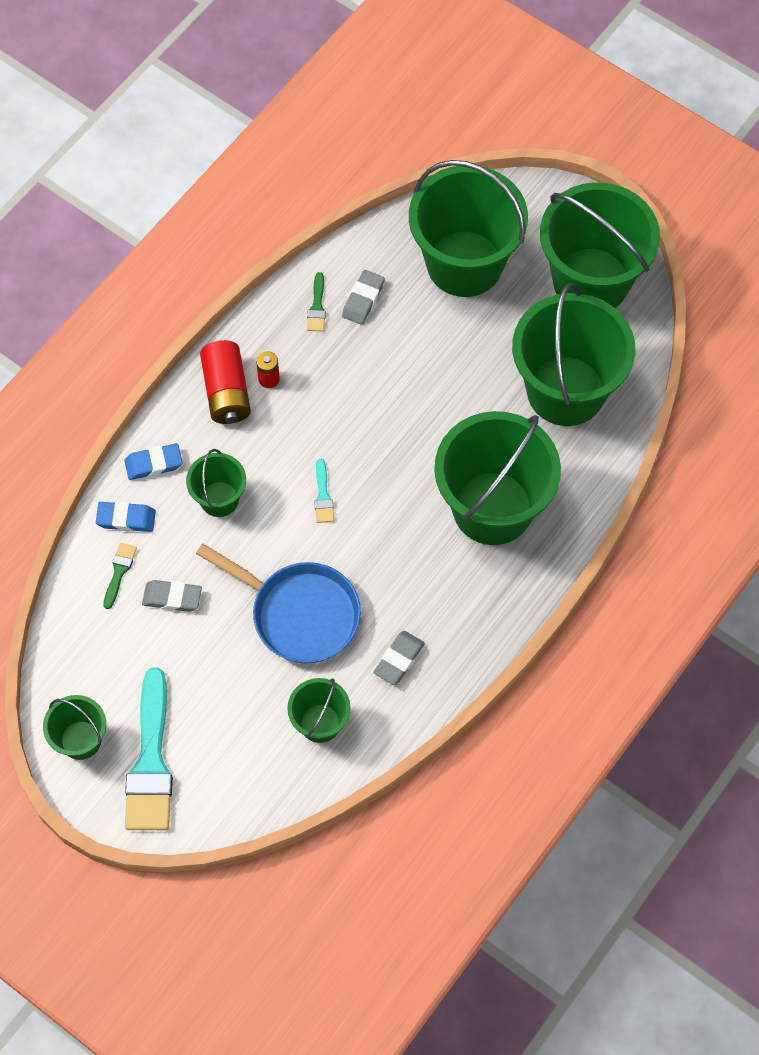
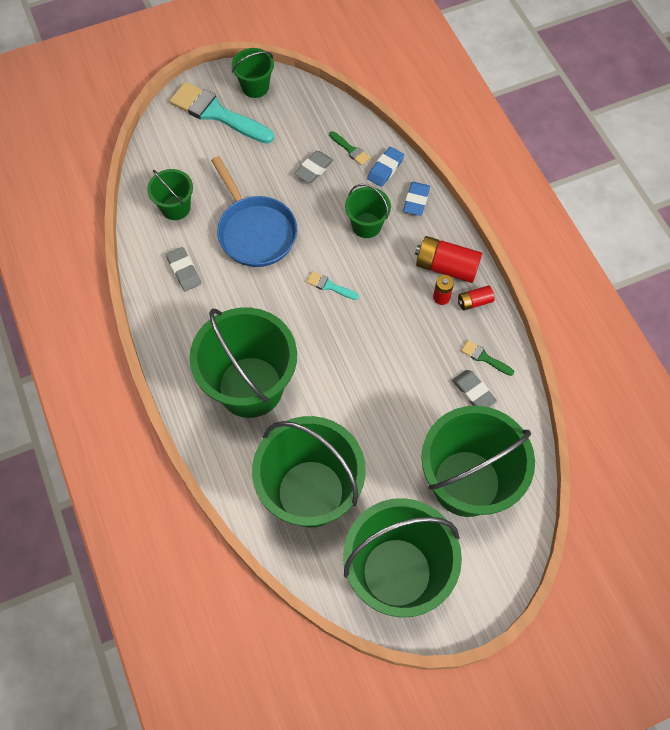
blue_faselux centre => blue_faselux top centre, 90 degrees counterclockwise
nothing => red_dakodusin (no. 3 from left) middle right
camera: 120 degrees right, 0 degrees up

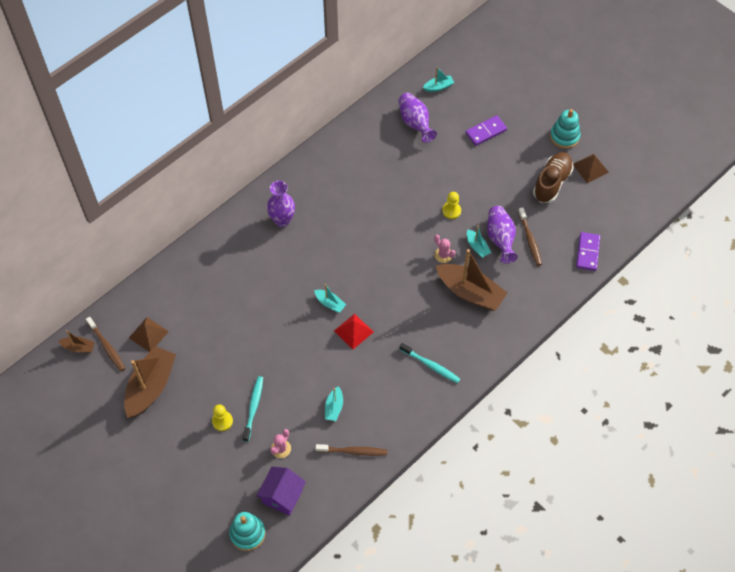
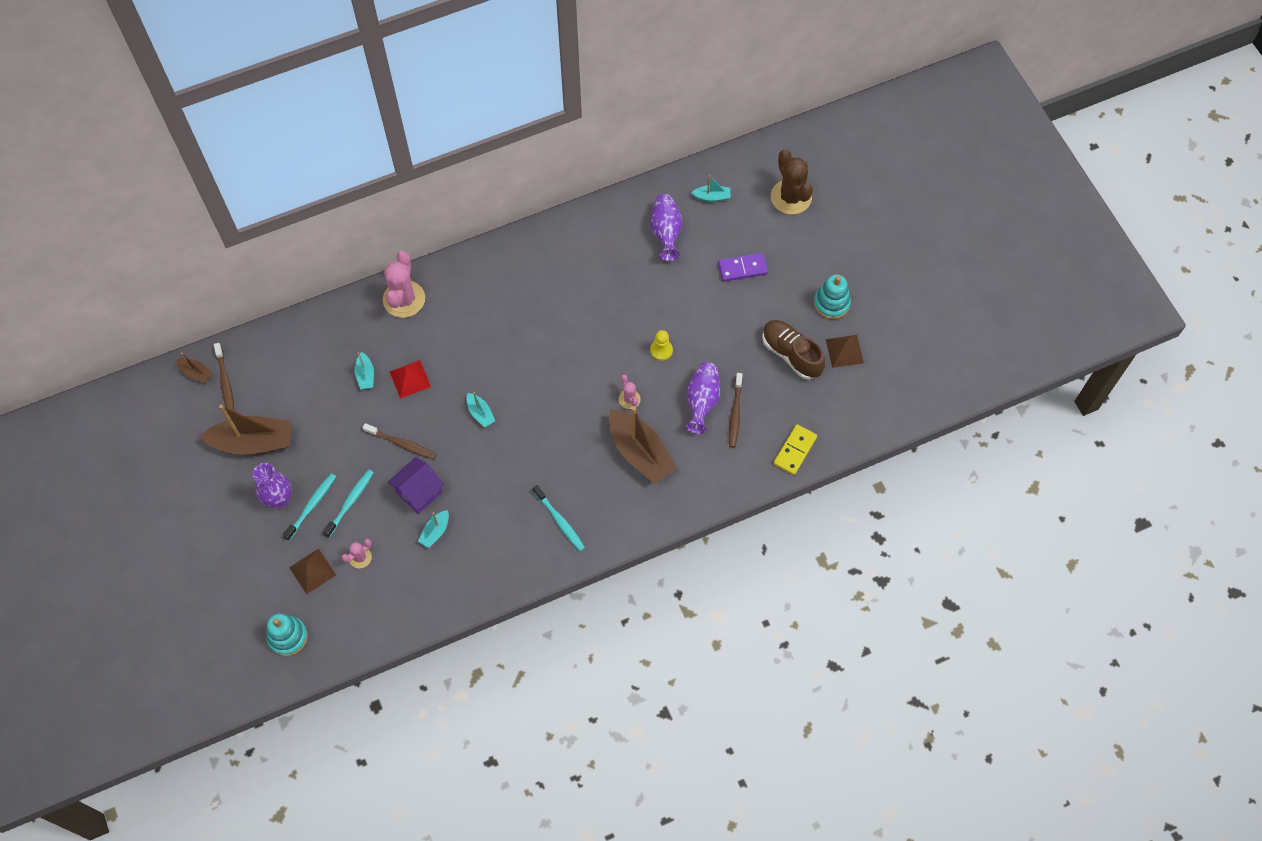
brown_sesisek top right => brown_sesisek centre, 90 degrees counterclockwise
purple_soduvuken (no. 1 from left) centre => purple_soduvuken (no. 1 from left) middle left, relocated
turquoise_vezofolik (no. 4 from left in the first image) centre => turquoise_vezofolik (no. 1 from left) middle left, relocated
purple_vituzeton (no. 2 from left) middle right => yellow_vituzeton centre
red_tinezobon centre => red_tinezobon middle left, relocated
brown_tinezobon (no. 1 from left) middle left => brown_tinezobon (no. 1 from left) bottom left, relocated
brown_vezofolik (no. 2 from left) bottom left => brown_vezofolik (no. 2 from left) middle left, 45 degrees clockwise
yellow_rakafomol (no. 1 from left) bottom left => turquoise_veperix (no. 1 from left) middle left
brown_veperix (no. 2 from left) bottom centre => brown_veperix (no. 2 from left) middle left, relocated
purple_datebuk bottom centre => purple_datebuk middle left, relocated
nothing => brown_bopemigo top centre
nothing => pink_bopemigo (no. 2 from left) middle left
camera: 20 degrees right, 5 degrees up

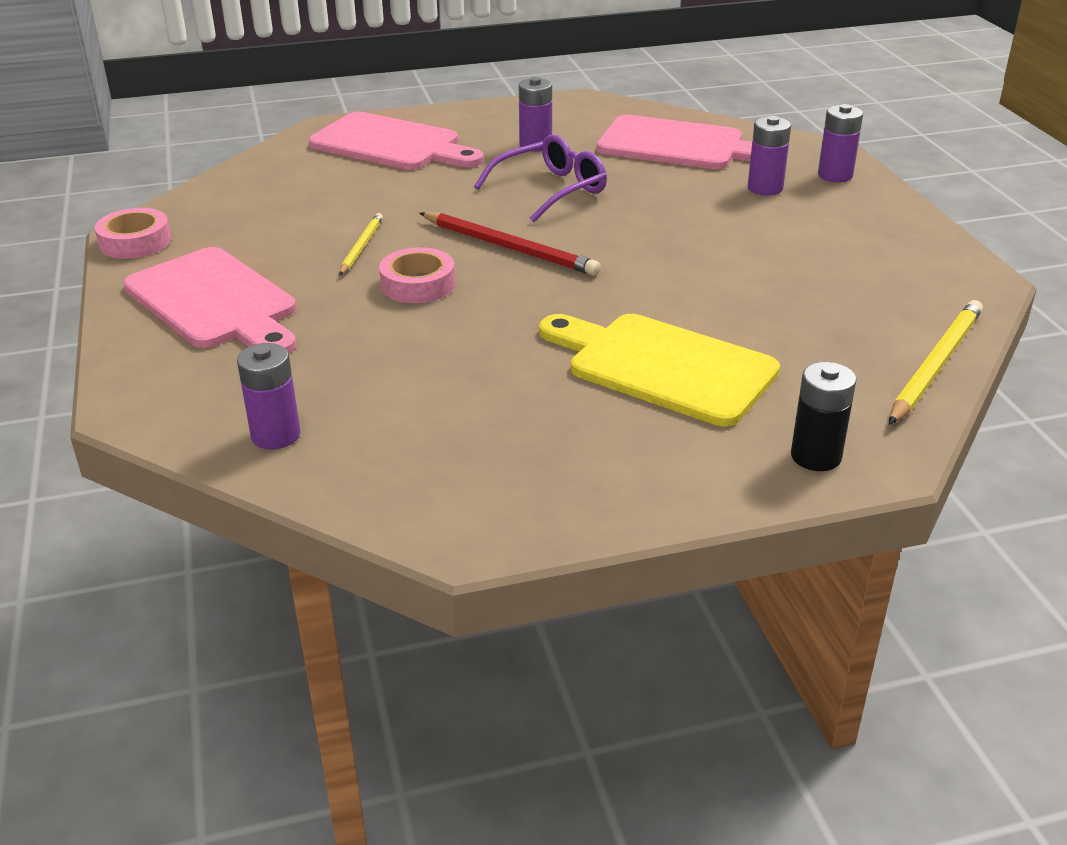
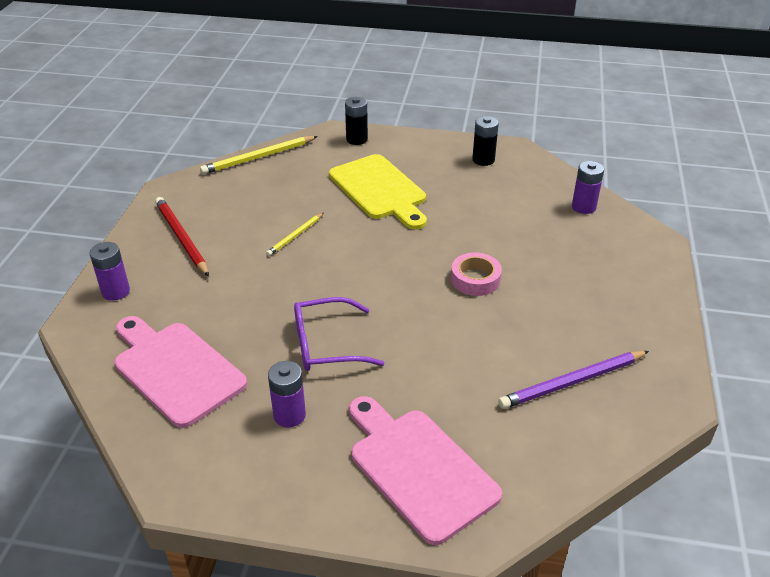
purple_dakodusin (no. 3 from left) top right => nothing
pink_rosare (no. 1 from left) top left => nothing
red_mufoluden top centre => red_mufoluden middle left, relocated
yellow_mufoluden (no. 1 from left in the first image) top centre => yellow_mufoluden (no. 2 from left) centre, relocated
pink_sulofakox (no. 1 from left) middle left => nothing
nothing => black_dakodusin (no. 2 from left) top centre
nothing => purple_mufoluden middle right
camera: 155 degrees left, 5 degrees up

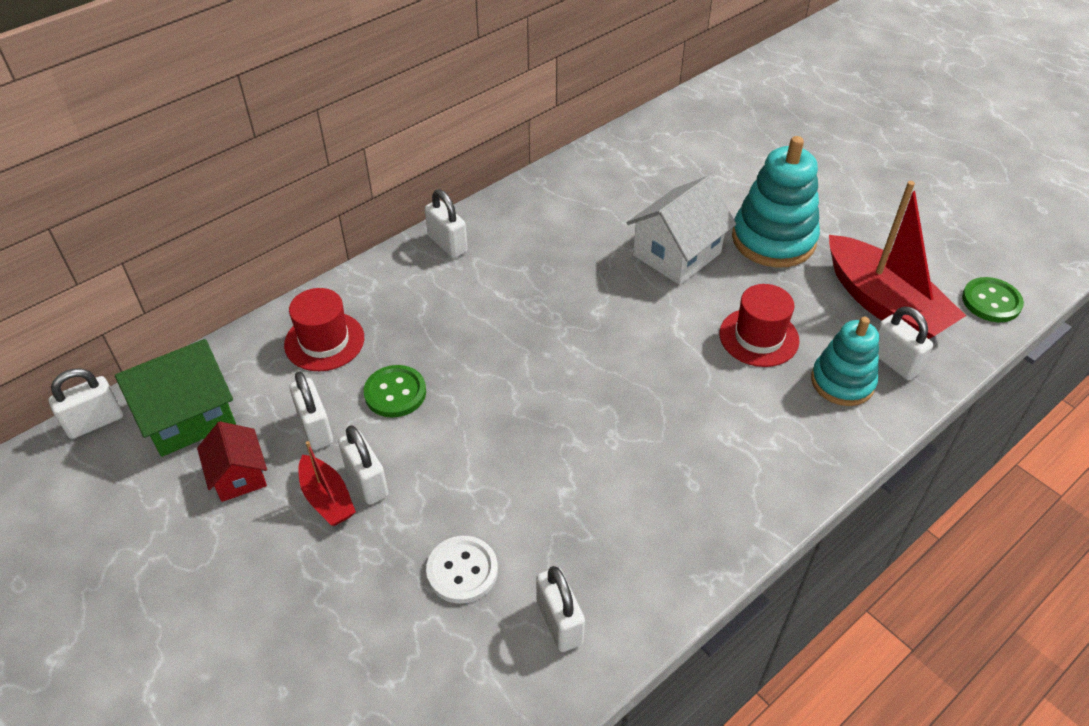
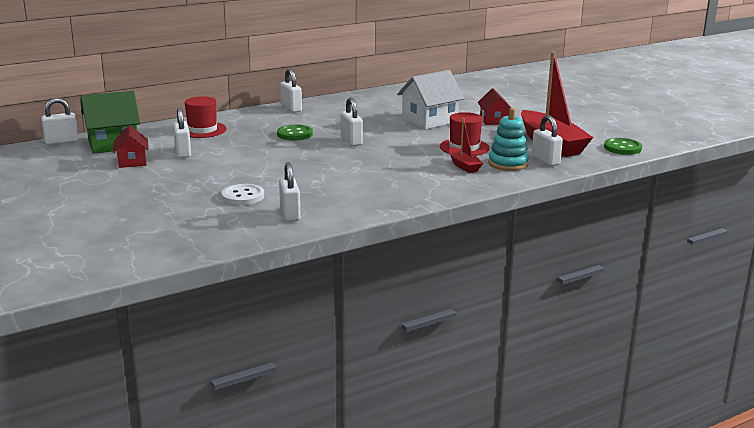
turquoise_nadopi (no. 1 from left) top right => red_datebuk (no. 2 from left) top centre
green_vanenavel (no. 1 from left) centre => green_vanenavel (no. 1 from left) top centre, relocated
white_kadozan (no. 3 from left in the first image) centre => white_kadozan (no. 5 from left) top centre, relocated
red_vezofolik (no. 1 from left) middle left => red_vezofolik (no. 1 from left) centre, relocated
camera: 10 degrees right, 25 degrees down

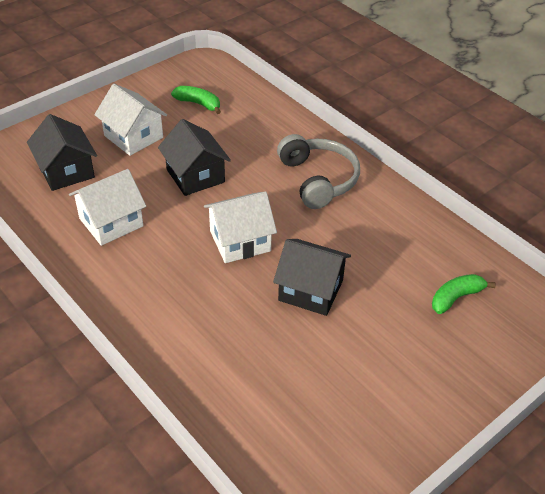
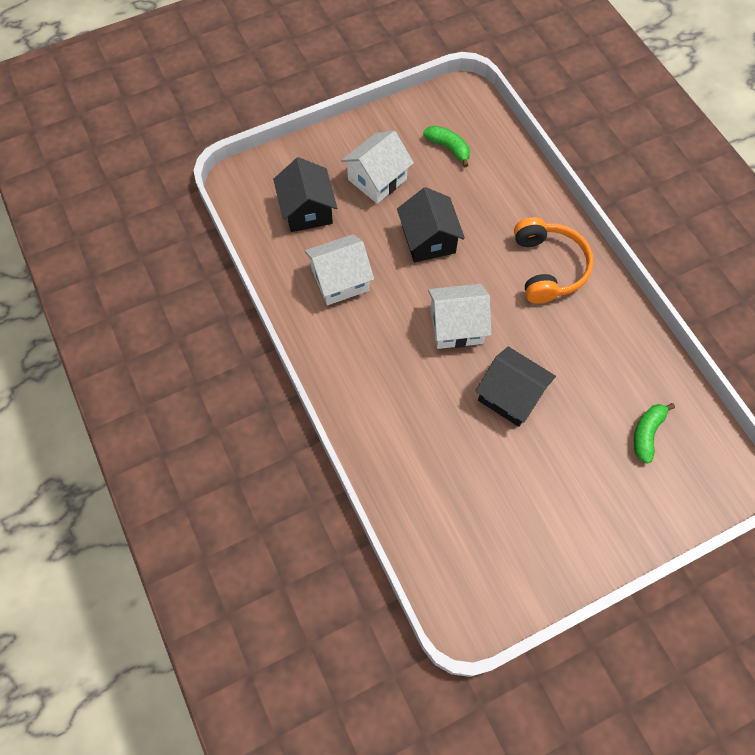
white_datebuk (no. 2 from left) top left => white_datebuk (no. 2 from left) top centre, 75 degrees clockwise
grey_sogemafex centre => orange_sogemafex middle right
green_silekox (no. 2 from left) middle right, 45 degrees counterclockwise
camera: 15 degrees right, 20 degrees up

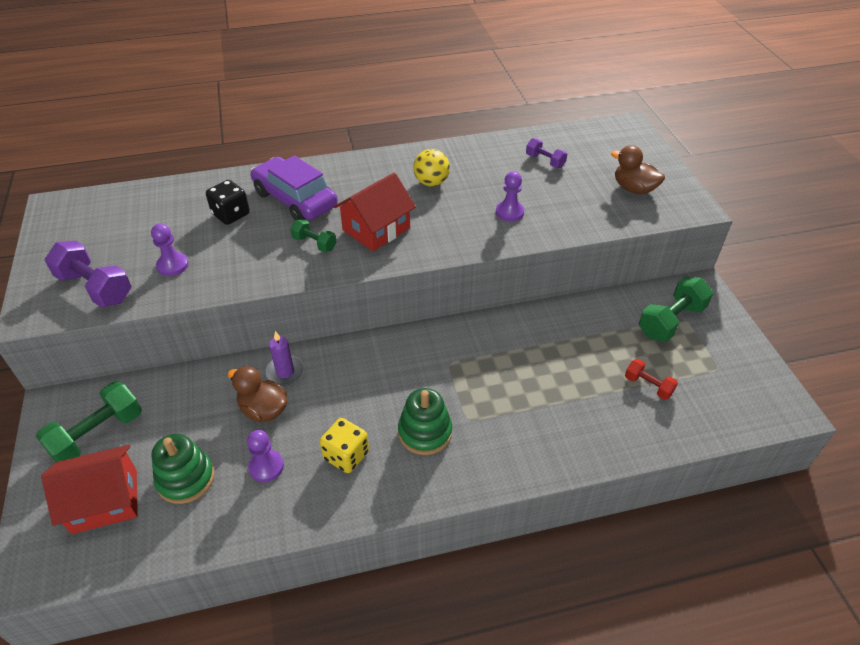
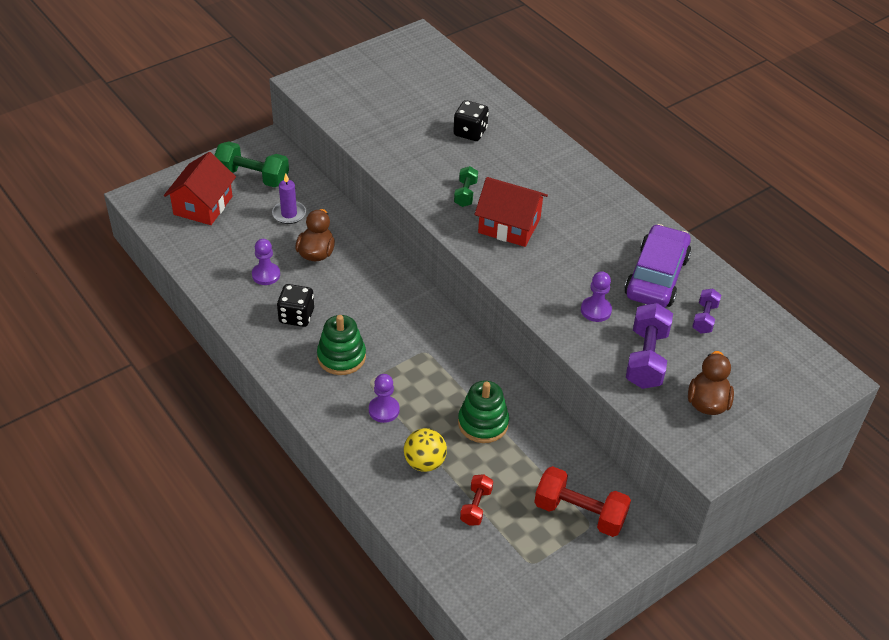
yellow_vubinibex top centre => yellow_vubinibex bottom centre, relocated
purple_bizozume top centre => purple_bizozume middle right, relocated
purple_rakafomol (no. 1 from left in the first image) middle left => purple_rakafomol (no. 2 from left) centre, relocated
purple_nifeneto (no. 1 from left) middle left => purple_nifeneto (no. 1 from left) middle right, relocated
green_nifeneto (no. 3 from left) middle right => red_nifeneto (no. 2 from left) bottom centre
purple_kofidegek middle left => purple_kofidegek top left, relocated
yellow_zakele bottom centre => black_zakele (no. 1 from left) middle left
green_nadopi (no. 1 from left in the first image) bottom left => green_nadopi (no. 2 from left) centre, relocated
red_datebuk (no. 1 from left) bottom left => red_datebuk (no. 1 from left) top left, 60 degrees clockwise
camera: 65 degrees right, 0 degrees up

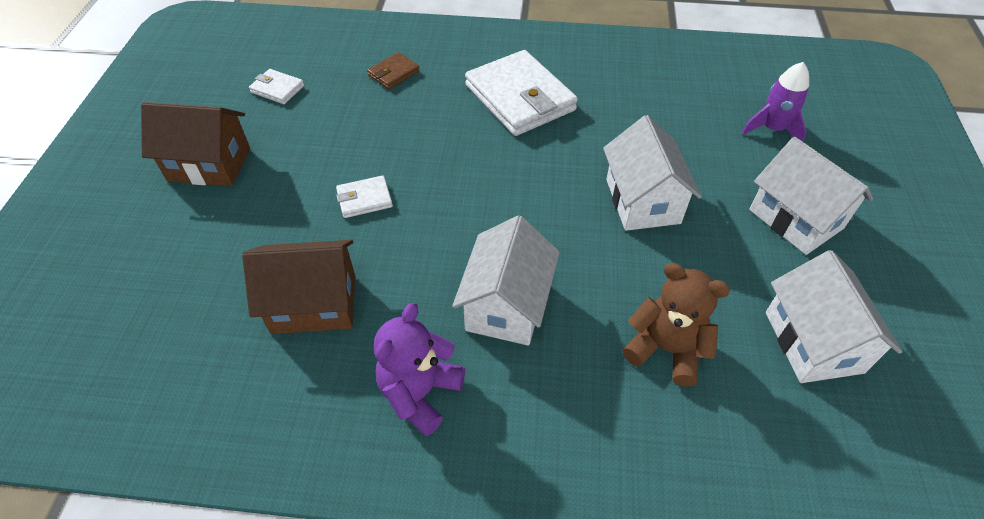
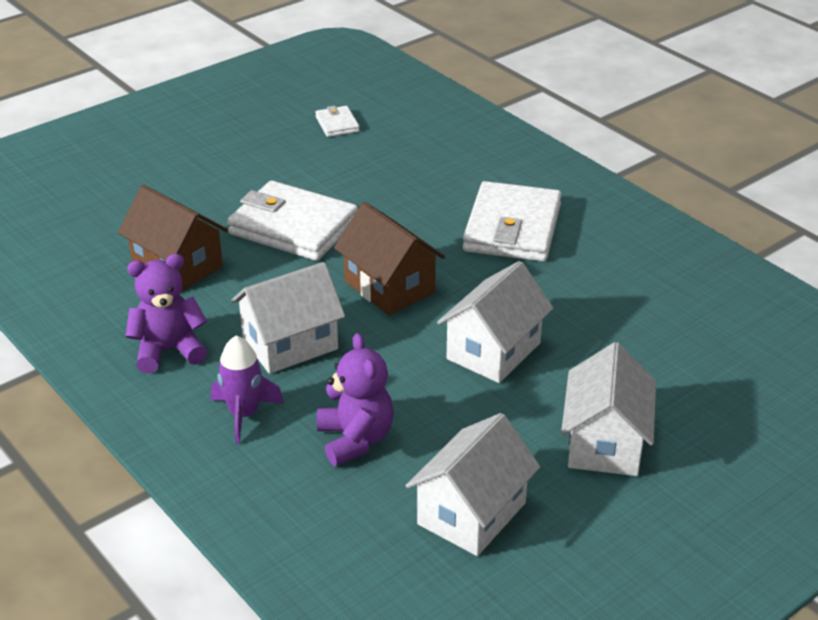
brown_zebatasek top centre => nothing
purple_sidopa top right => purple_sidopa middle left, relocated
brown_datebuk (no. 1 from left in the first image) top left => brown_datebuk (no. 2 from left) centre, relocated
white_zebatasek (no. 2 from left in the first image) centre => white_zebatasek (no. 1 from left) centre, x2.17
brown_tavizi middle right => purple_tavizi (no. 2 from left) centre
camera: 45 degrees right, 15 degrees down

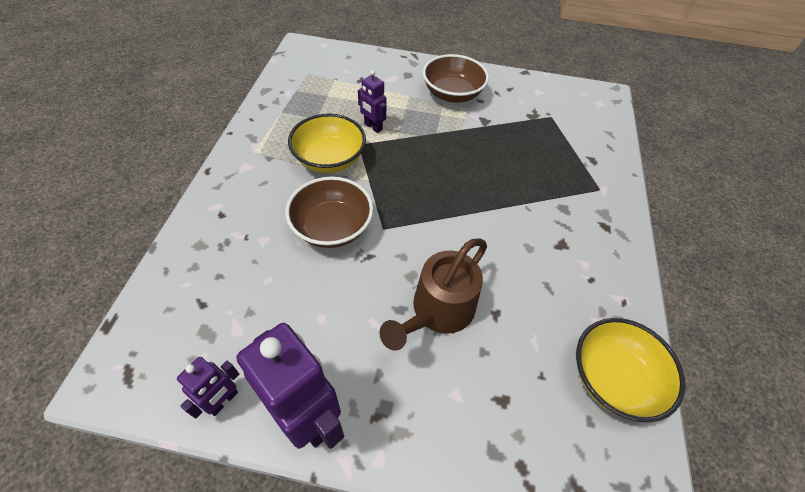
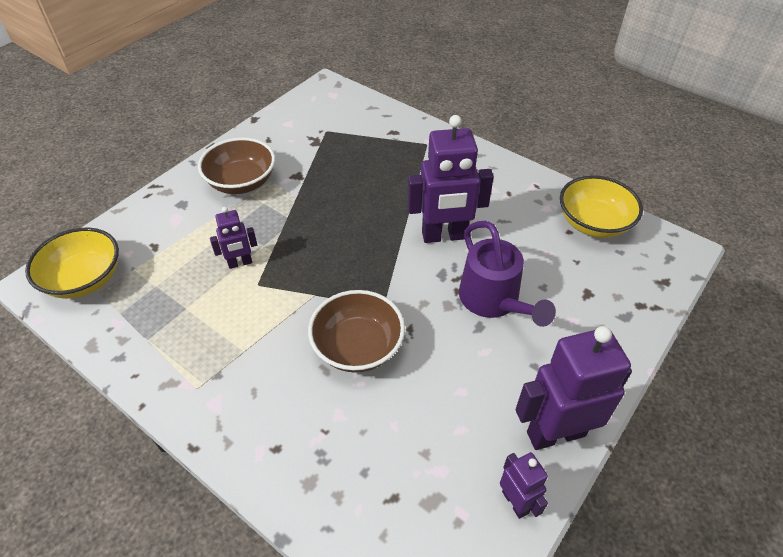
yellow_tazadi (no. 1 from left) top centre => yellow_tazadi (no. 1 from left) middle left, relocated
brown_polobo centre => purple_polobo centre
nothing => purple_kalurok (no. 2 from left) top centre
camera: 60 degrees left, 5 degrees down

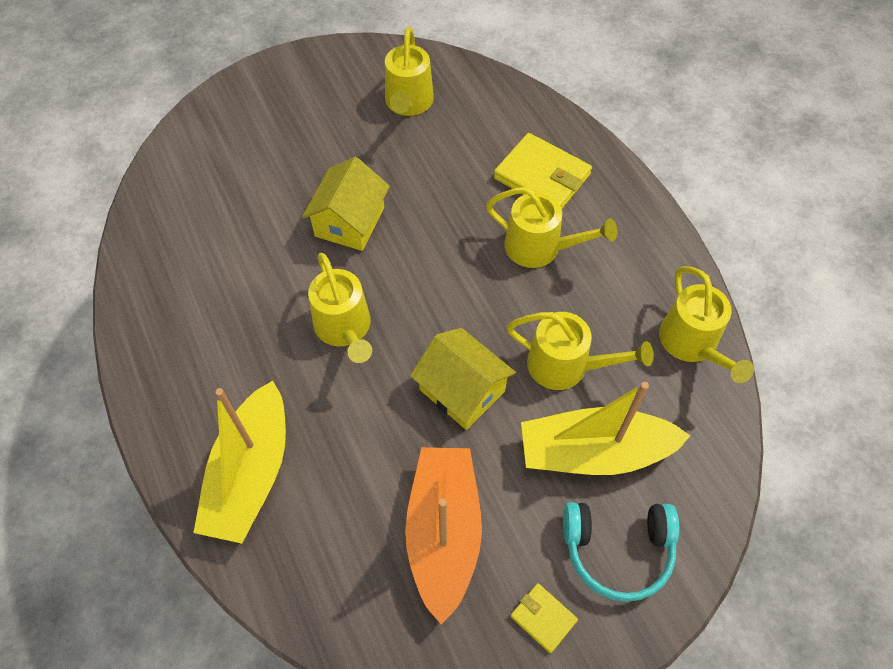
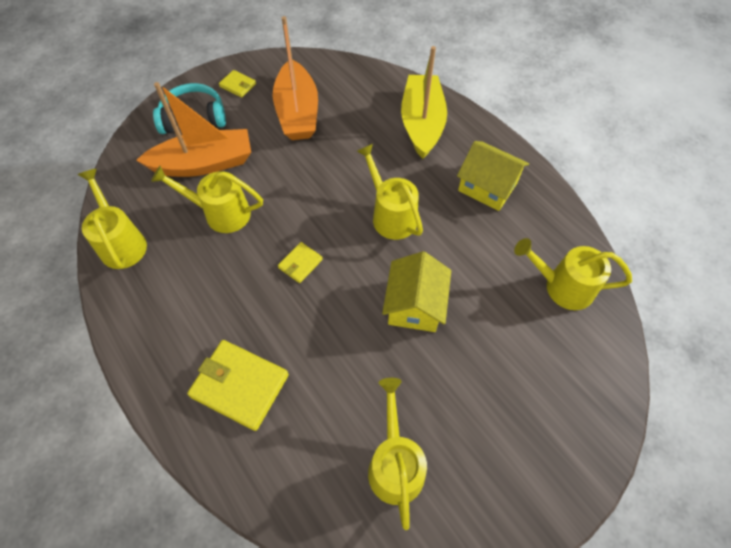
yellow_polobo (no. 3 from left in the first image) centre => yellow_polobo (no. 5 from left) middle right, relocated
yellow_datebuk (no. 2 from left) centre => yellow_datebuk (no. 2 from left) top right, relocated
yellow_vezofolik (no. 2 from left) middle right => orange_vezofolik (no. 1 from left) top left
nothing => yellow_zebatasek (no. 3 from left) centre
camera: 170 degrees right, 0 degrees up

